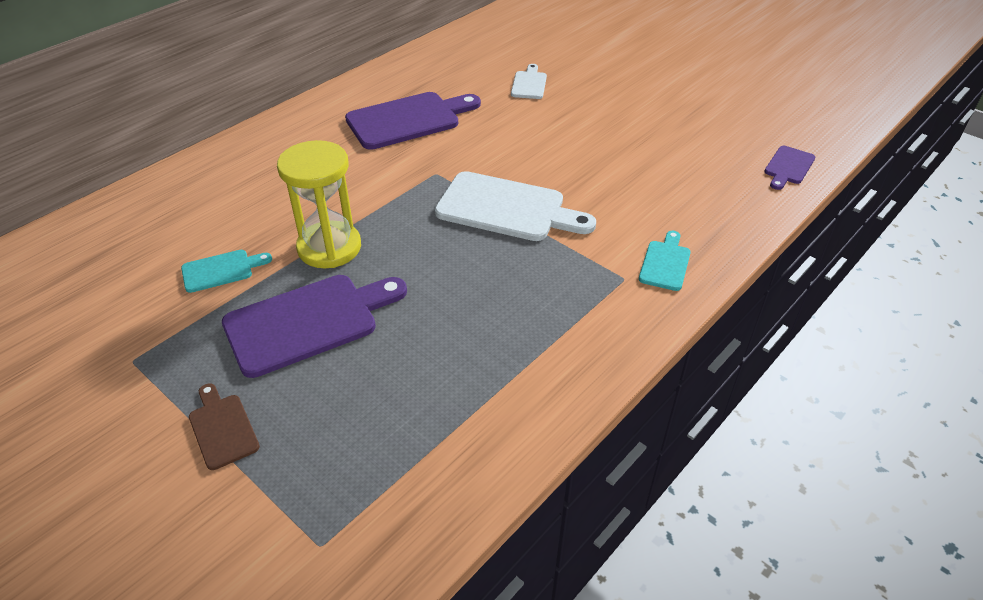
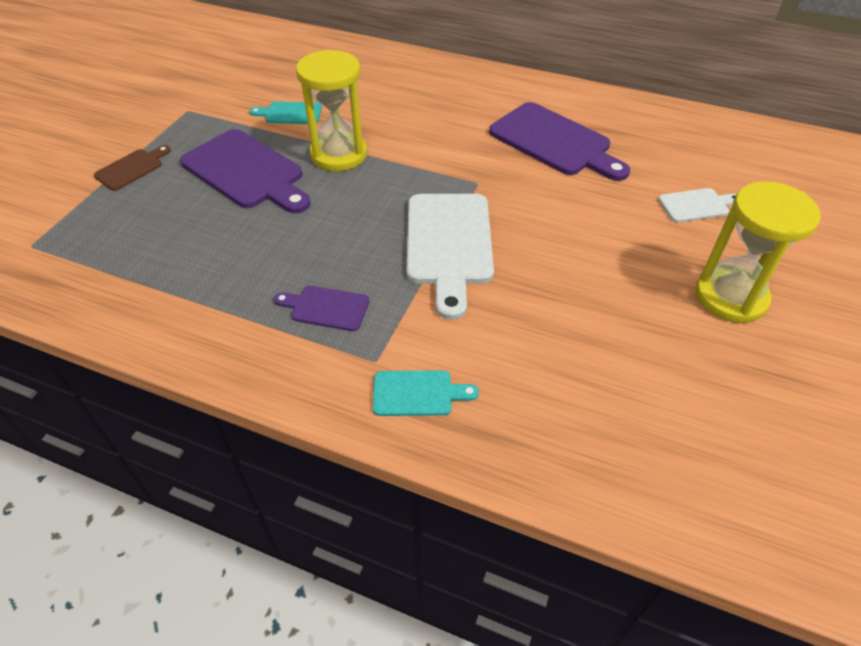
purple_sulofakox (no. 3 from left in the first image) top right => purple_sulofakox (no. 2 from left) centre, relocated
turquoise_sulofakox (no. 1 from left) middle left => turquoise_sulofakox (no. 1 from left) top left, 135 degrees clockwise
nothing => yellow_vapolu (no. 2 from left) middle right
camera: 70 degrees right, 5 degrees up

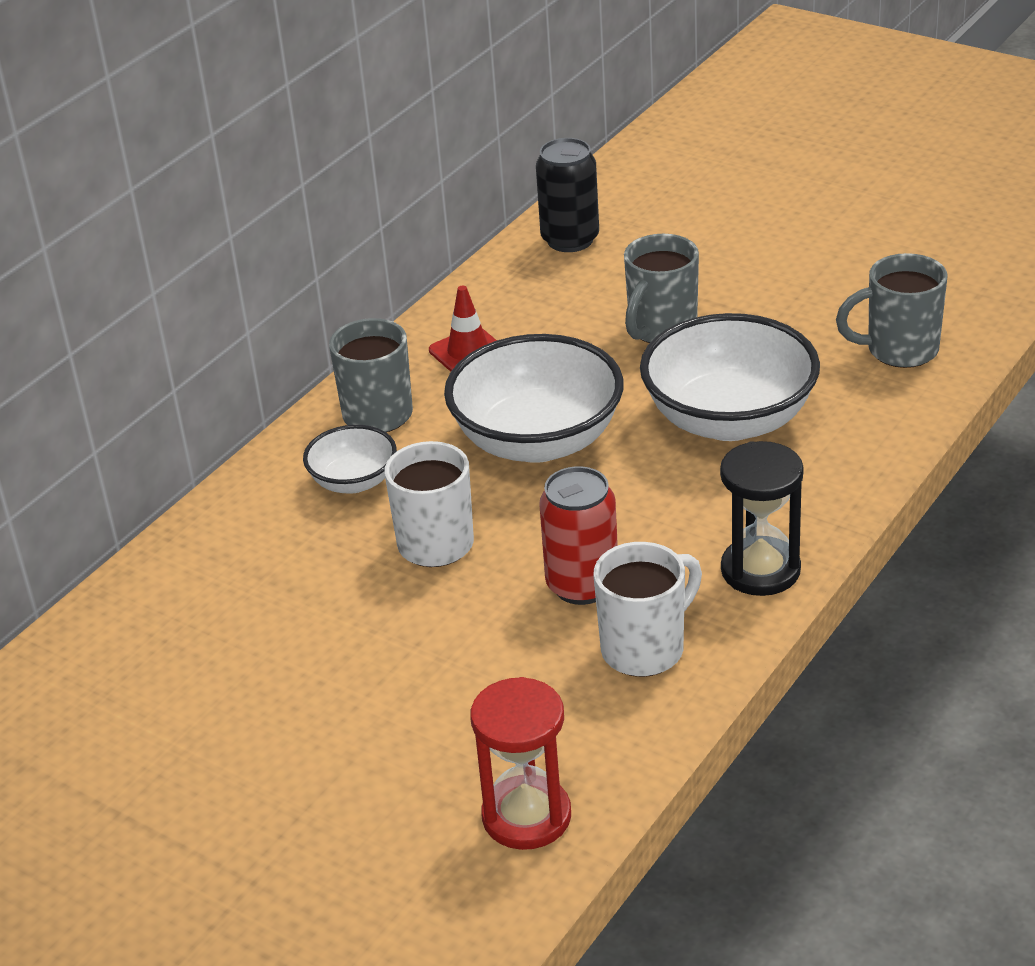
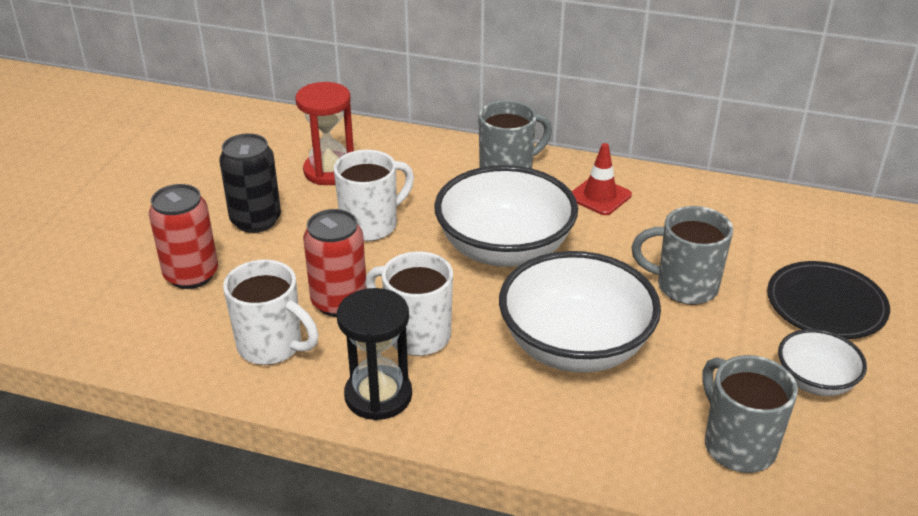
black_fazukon top centre => black_fazukon middle left, relocated
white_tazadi (no. 1 from left in the first image) centre => white_tazadi (no. 3 from left) bottom right, relocated
red_vapolu bottom centre => red_vapolu top centre, relocated
nothing => red_fazukon (no. 1 from left) middle left
nothing => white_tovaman (no. 3 from left) centre
nothing => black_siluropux middle right
camera: 70 degrees right, 0 degrees up

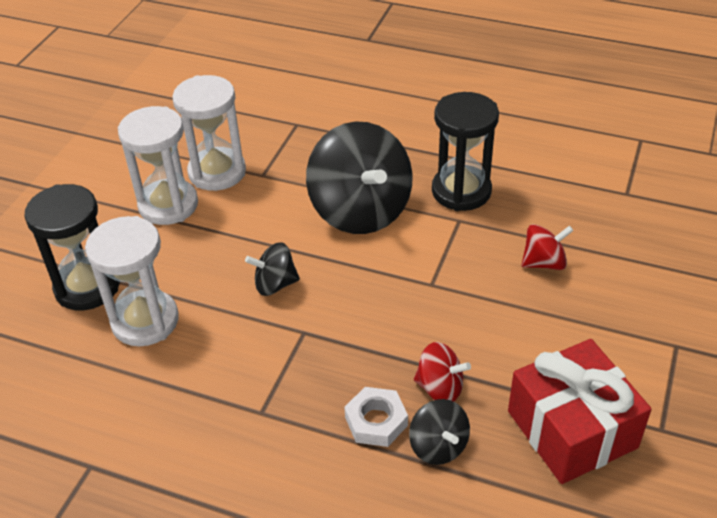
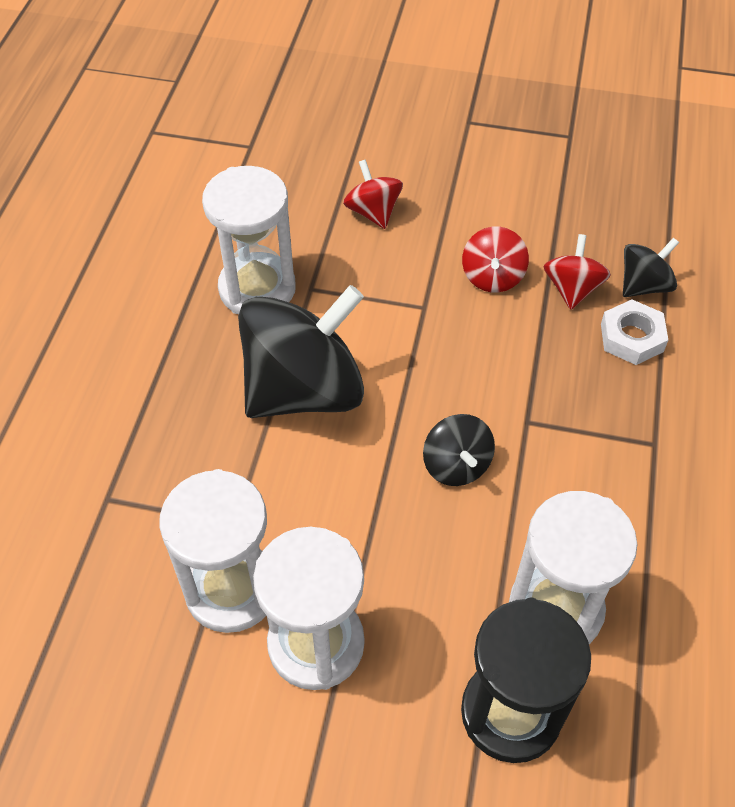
black_vapolu (no. 2 from left) top centre => white_vapolu (no. 2 from left) top centre
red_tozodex bottom right => nothing
nothing => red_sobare (no. 2 from left) top right
camera: 100 degrees left, 10 degrees up

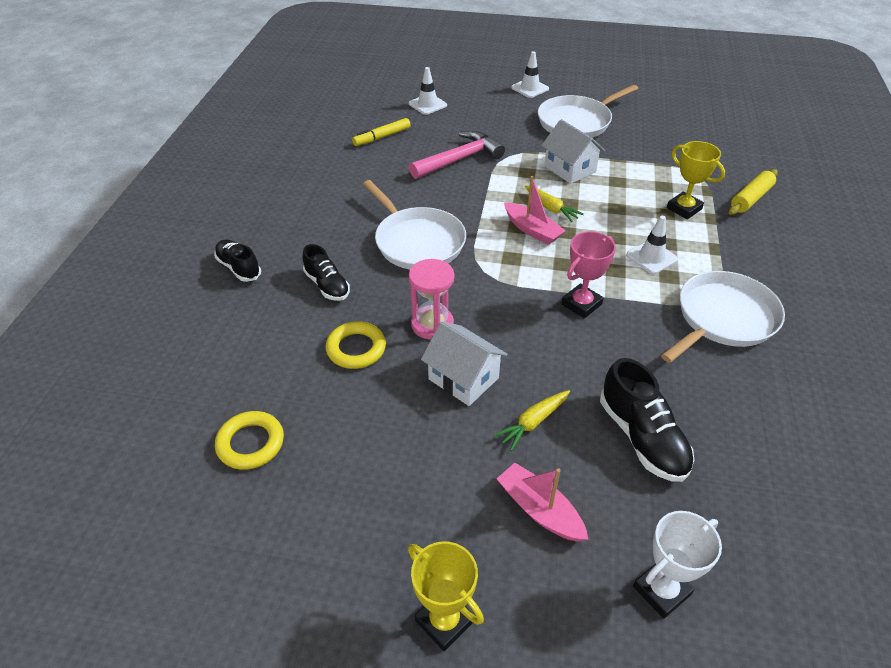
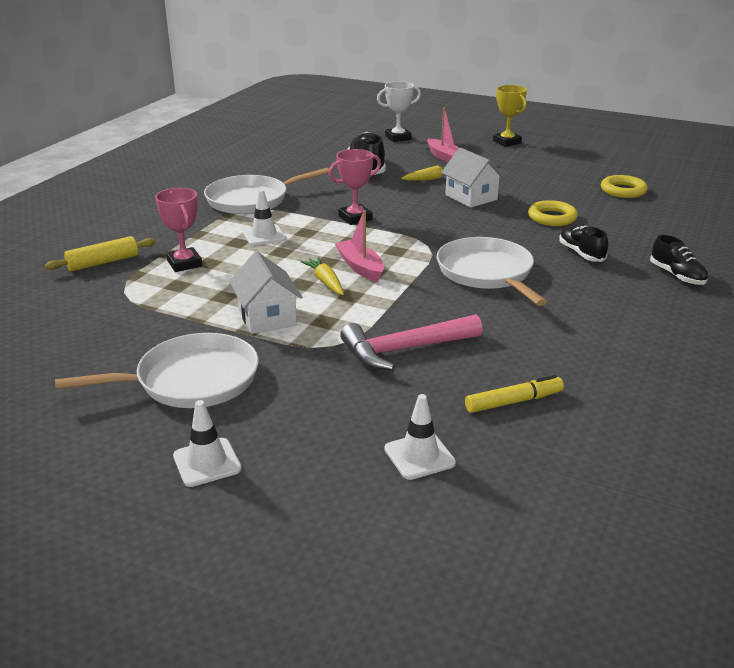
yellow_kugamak (no. 2 from left) top right => pink_kugamak (no. 1 from left) middle left
pink_vapolu centre => nothing
camera: 165 degrees left, 15 degrees down

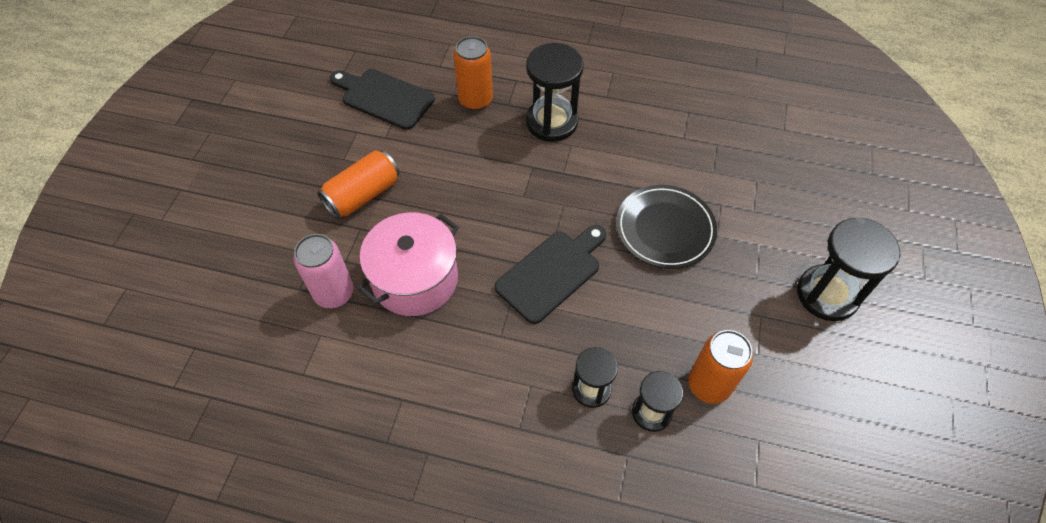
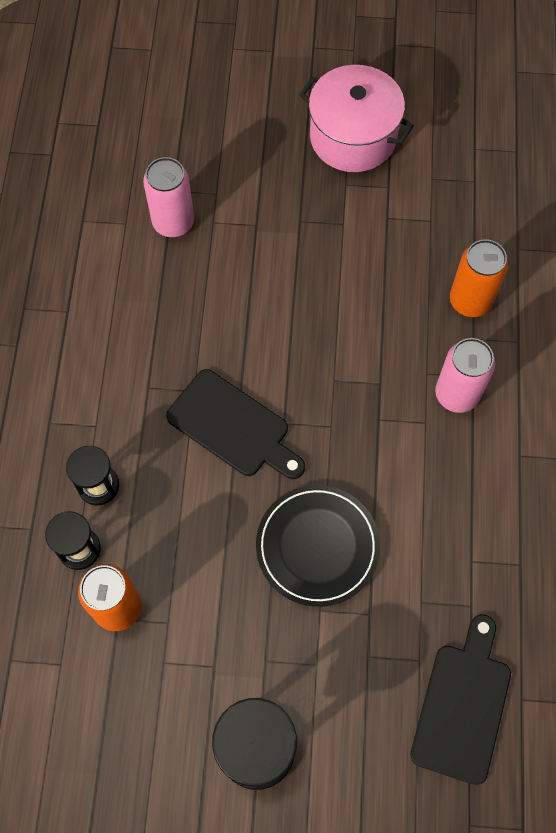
black_vapolu (no. 1 from left) top centre => pink_fazukon (no. 2 from left) middle right
black_sulofakox (no. 1 from left in the first image) top centre => black_sulofakox (no. 2 from left) bottom right, relocated
orange_fazukon (no. 1 from left) centre => nothing
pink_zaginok centre => pink_zaginok top centre, relocated
camera: 80 degrees right, 10 degrees up

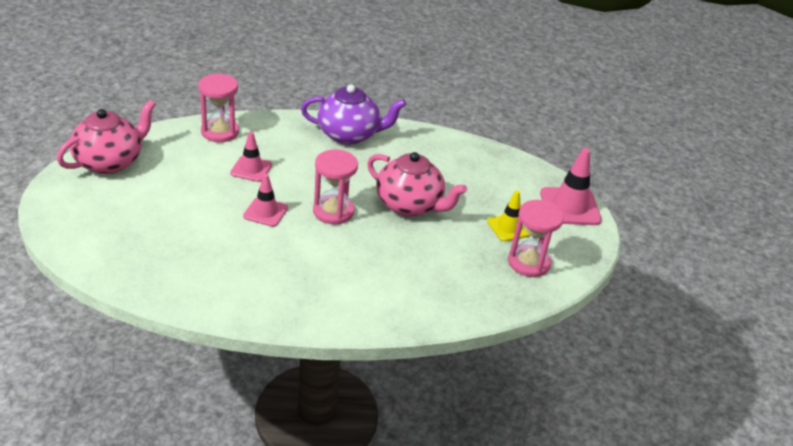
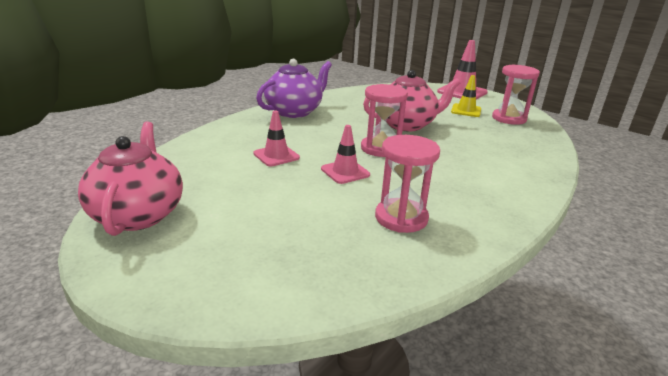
pink_vapolu (no. 1 from left in the first image) top left => pink_vapolu (no. 2 from left) centre, relocated
camera: 45 degrees left, 10 degrees down

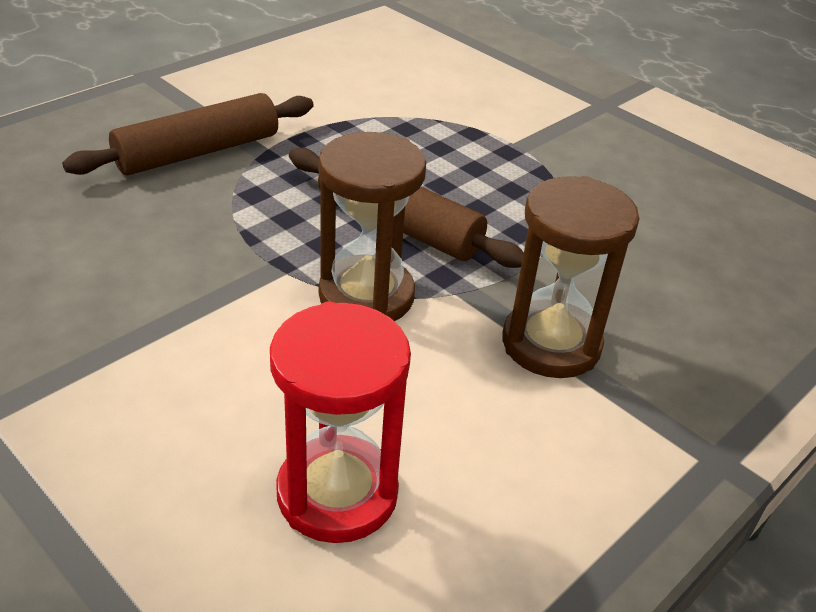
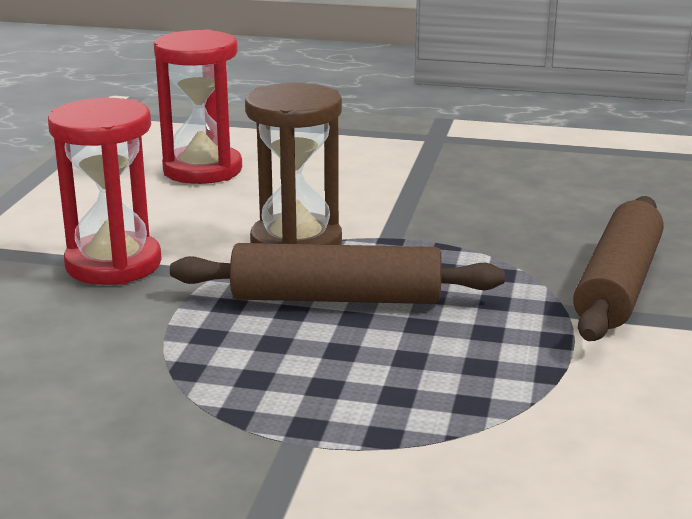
brown_vapolu (no. 2 from left) middle right => red_vapolu (no. 1 from left) middle left
camera: 150 degrees right, 15 degrees down

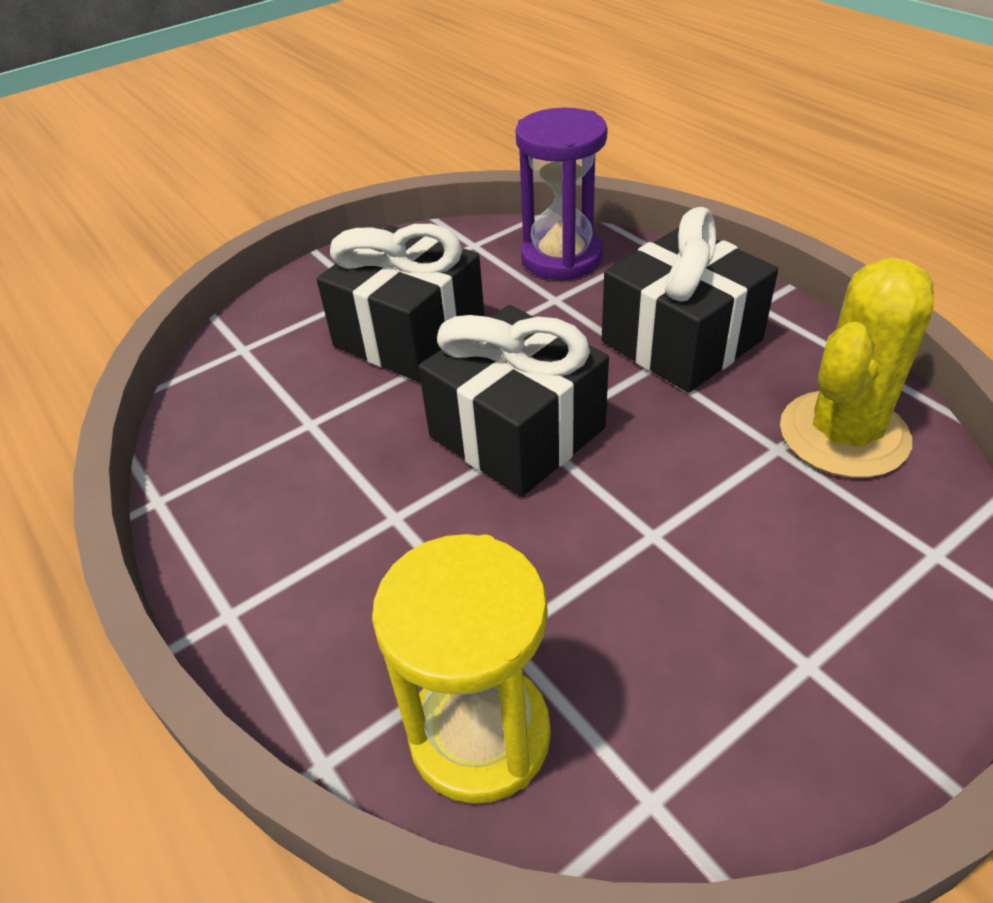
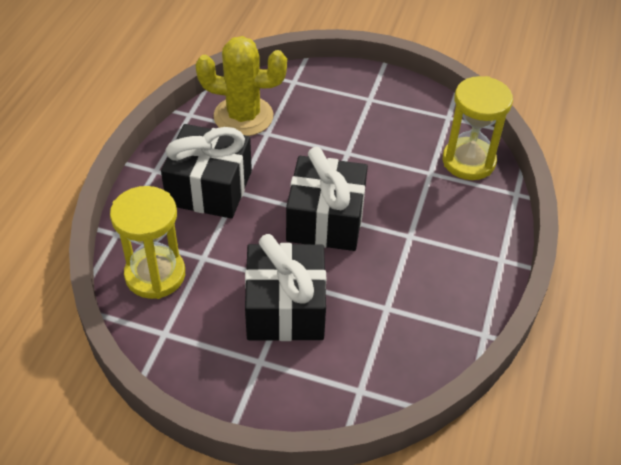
purple_vapolu top centre => yellow_vapolu (no. 1 from left) middle left
camera: 130 degrees left, 5 degrees up

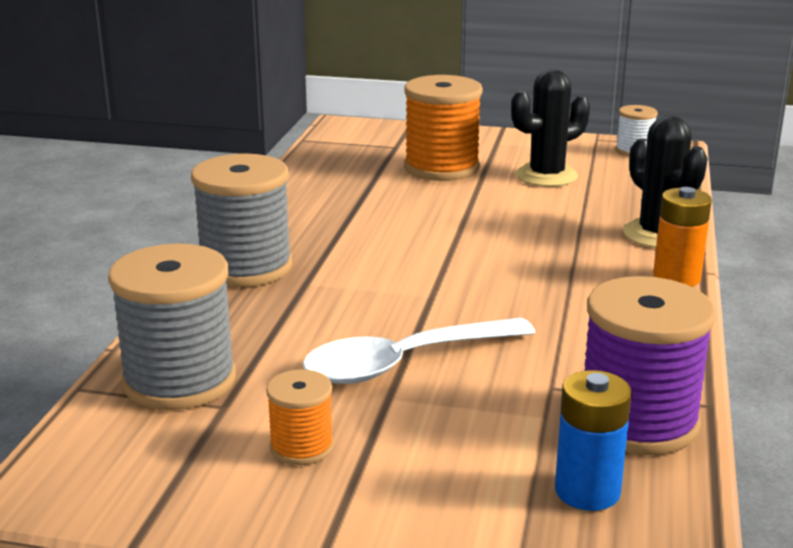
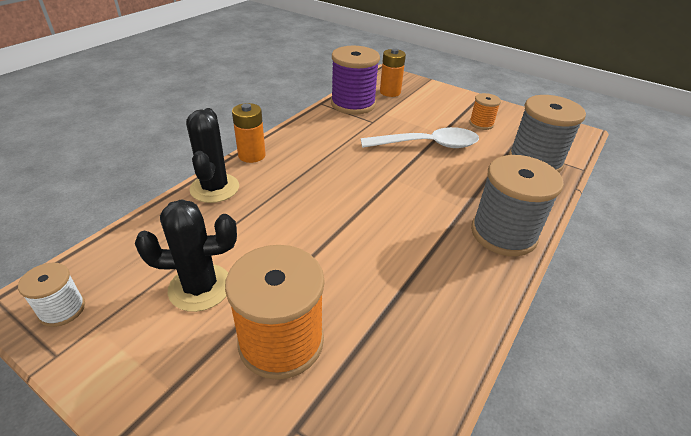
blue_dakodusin bottom right => orange_dakodusin (no. 2 from left) top centre
camera: 160 degrees left, 15 degrees up

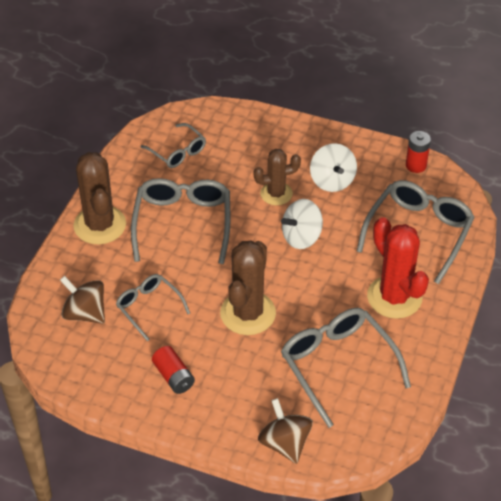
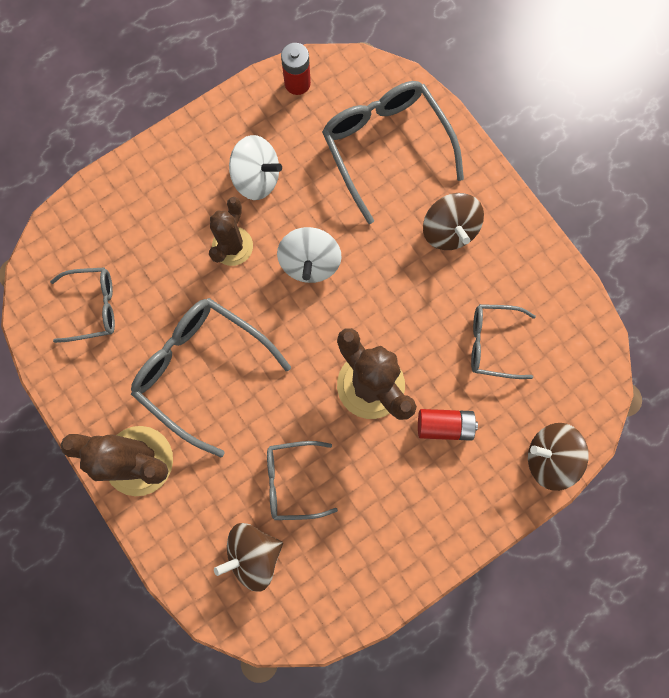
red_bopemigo middle right => brown_sobare (no. 2 from left) top right
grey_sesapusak (no. 4 from left in the first image) bottom right => grey_sesapusak (no. 5 from left) middle right, x0.58
red_dakodusin (no. 1 from left in the first image) bottom centre => red_dakodusin (no. 2 from left) middle right, relocated
camera: 55 degrees left, 30 degrees up

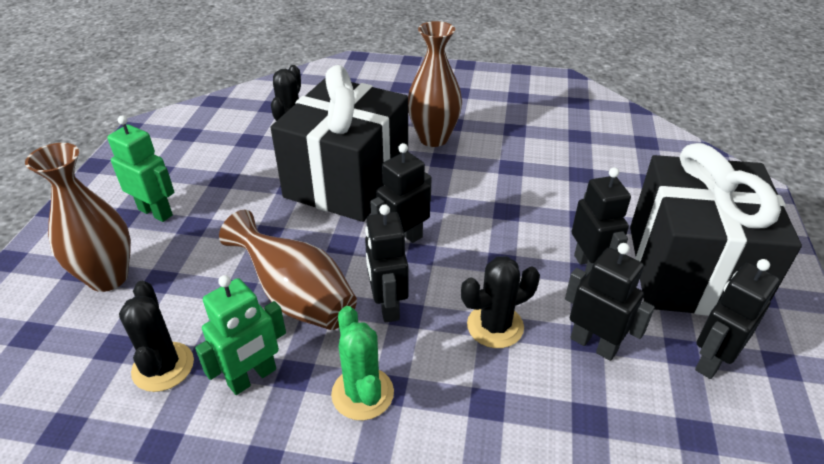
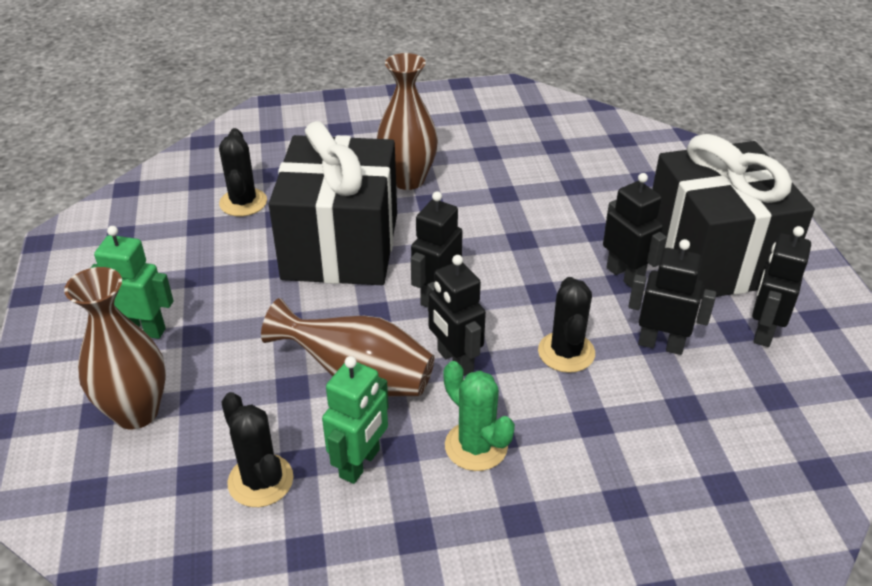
black_bopemigo (no. 3 from left) centre, 45 degrees counterclockwise
camera: 20 degrees left, 0 degrees up

